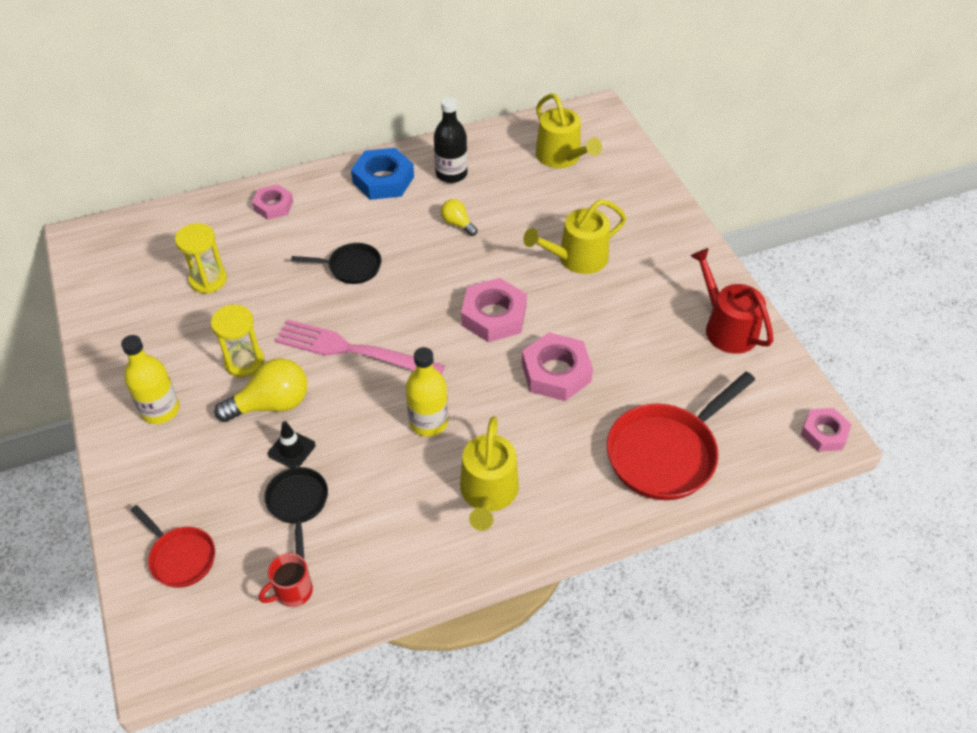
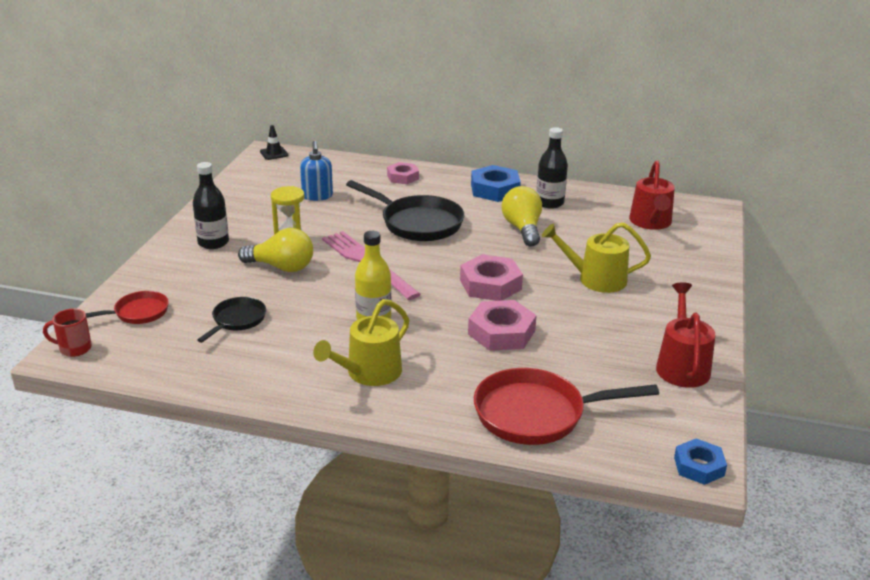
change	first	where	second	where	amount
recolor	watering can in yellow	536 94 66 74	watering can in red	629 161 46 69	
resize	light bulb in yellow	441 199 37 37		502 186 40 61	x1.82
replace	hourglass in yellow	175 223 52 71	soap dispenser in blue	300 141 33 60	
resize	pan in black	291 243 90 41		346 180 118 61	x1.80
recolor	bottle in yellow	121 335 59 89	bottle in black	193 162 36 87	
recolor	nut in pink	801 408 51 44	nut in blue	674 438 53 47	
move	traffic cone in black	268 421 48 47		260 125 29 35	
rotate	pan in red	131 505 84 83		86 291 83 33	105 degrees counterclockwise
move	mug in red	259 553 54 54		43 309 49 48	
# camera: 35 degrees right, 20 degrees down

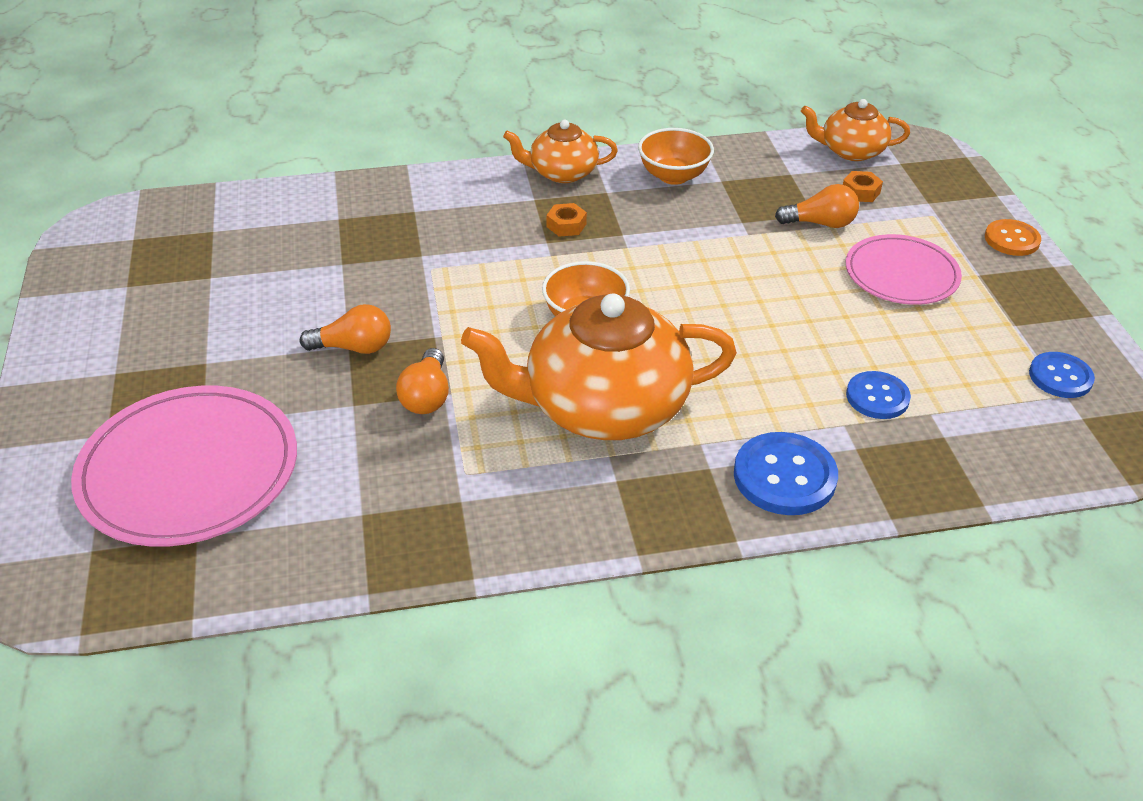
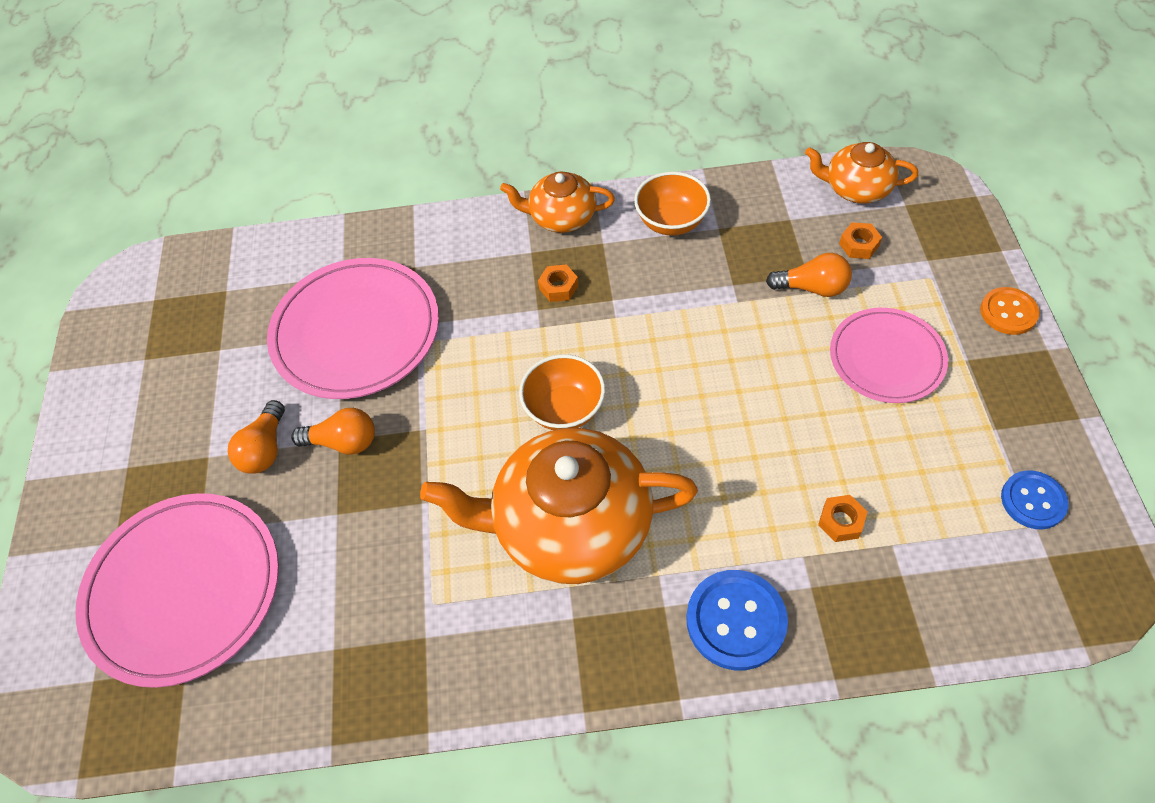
change	first	where	second	where	amount
move	light bulb in orange	396 348 53 66		228 400 57 74	
replace	button in blue	846 371 65 48	nut in orange	818 495 50 47	
insert			plate in pink	267 258 172 141	
# camera: 10 degrees right, 15 degrees up

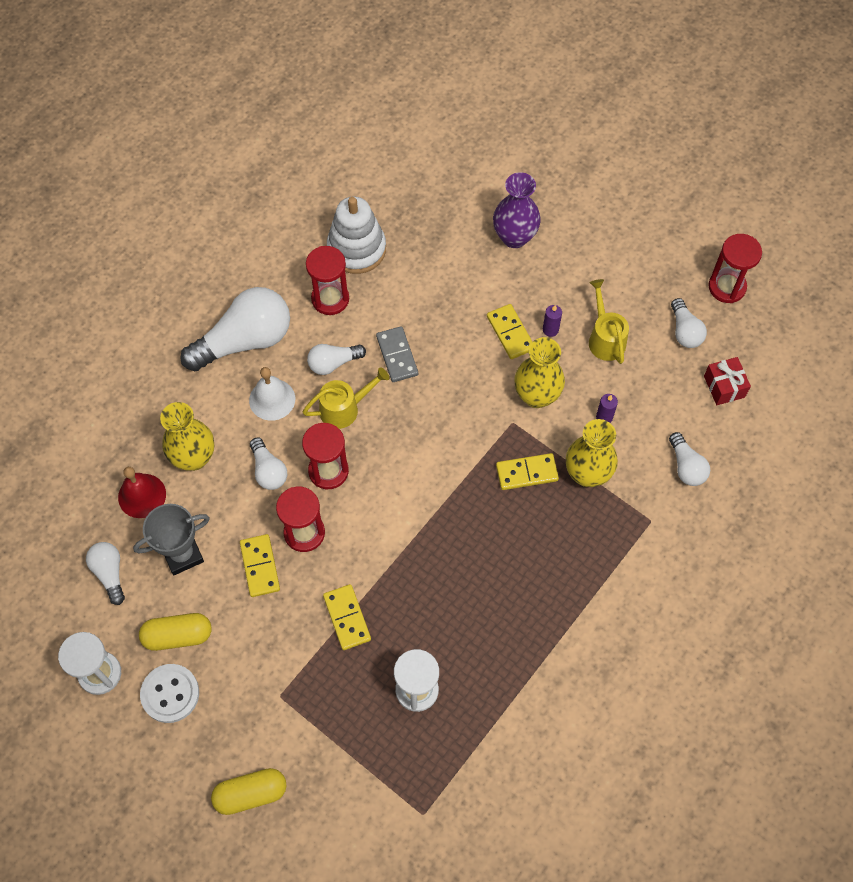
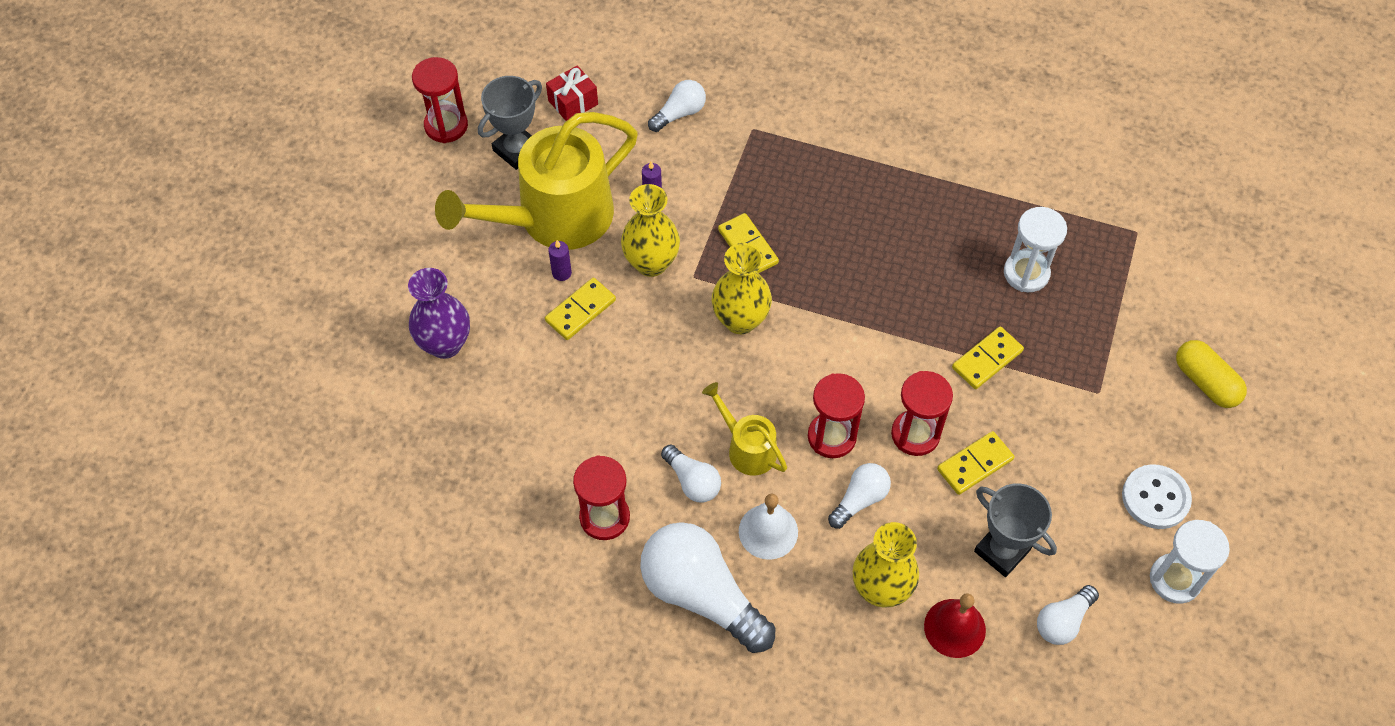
change	first	where	second	where	amount
delete	stacking toy in white	327 197 59 77			
resize	watering can in yellow	589 279 40 85		435 112 203 138	x2.11
replace	light bulb in white	671 298 36 50	trophy in grey	478 76 64 94	
delete	domino in grey	376 326 42 56			
move	vase in yellow	566 419 52 68		712 243 60 91	
delete	capsule in yellow	139 613 73 38			
# camera: 110 degrees left, 5 degrees down

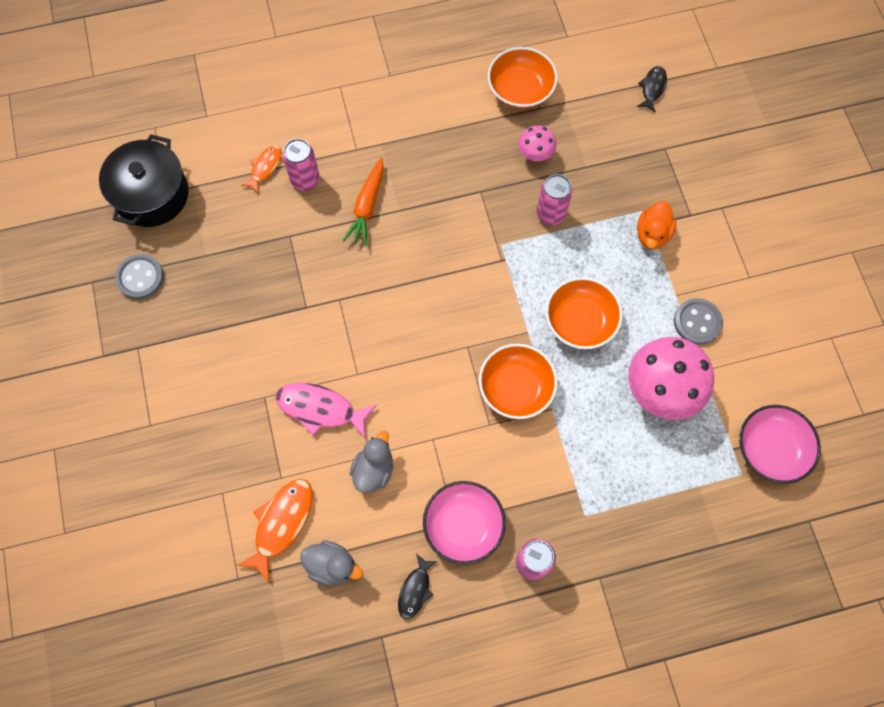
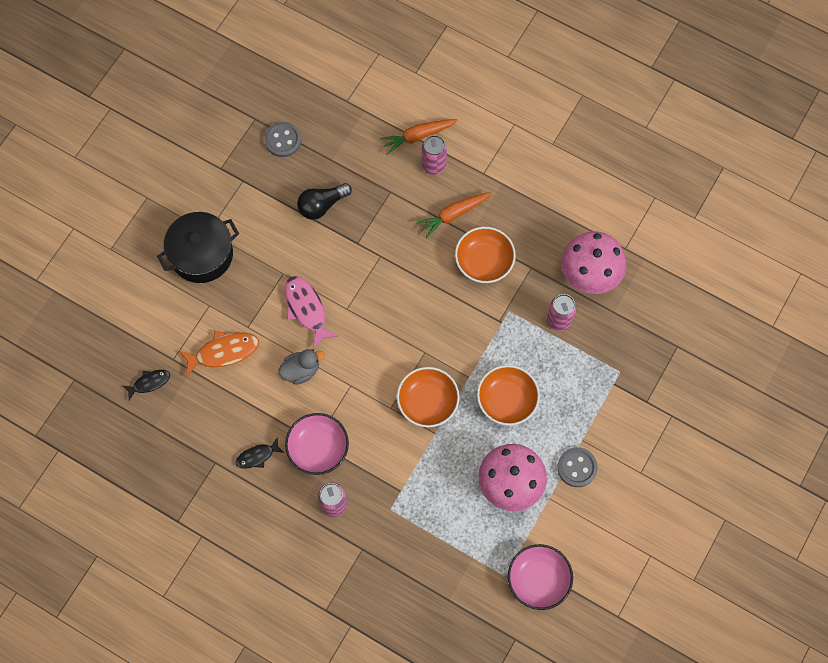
change	first	where	second	where	amount
move	bowl in orange	488 47 70 61		455 227 61 56	
move	fish in black	637 66 30 47		123 370 47 30	
resize	mushroom in pink	518 125 38 36		561 232 65 62	x2.00
move	pot in black	99 134 90 93		157 212 82 71	
replace	fish in orange	241 145 41 48	carrot in orange	380 119 78 36	
delete	duck in orange	637 201 39 48			
delete	duck in grey	300 540 63 46			
insert			light bulb in black	297 183 55 37	
# camera: 45 degrees right, 0 degrees up

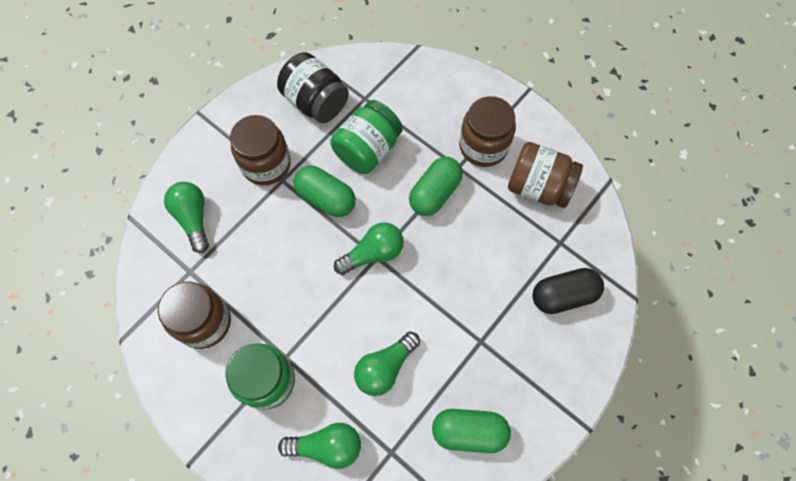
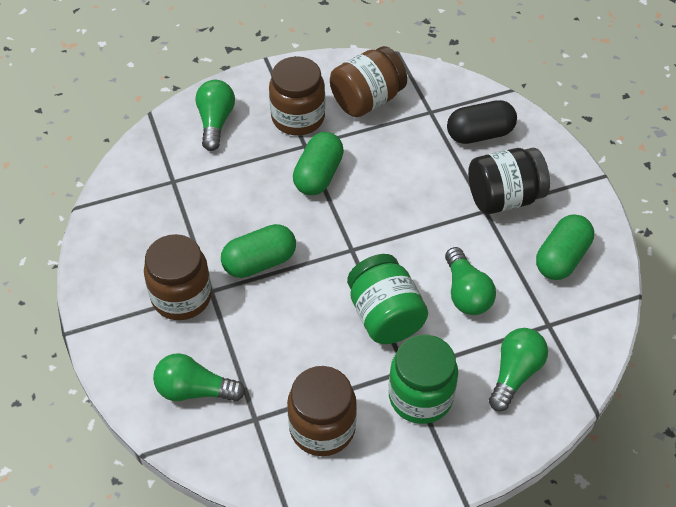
change	first	where	second	where	amount
move	jar in black	277 52 72 71		468 148 82 66	
move	jar in green	330 100 73 74		347 254 81 90	
rotate	capsule in green	409 157 54 59		293 132 51 63	45 degrees clockwise
move	light bulb in green	334 222 70 53		195 80 40 71	
rotate	capsule in black	533 268 71 46		447 100 70 44	60 degrees clockwise
# camera: 60 degrees left, 15 degrees down

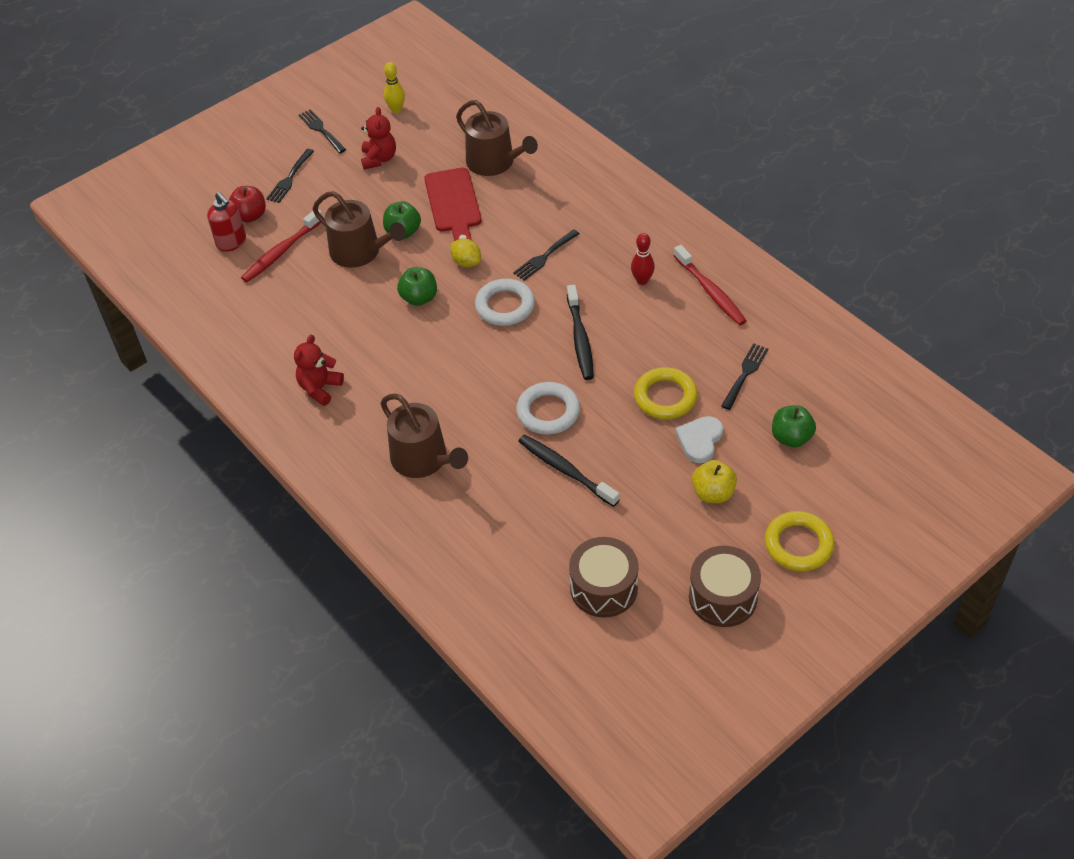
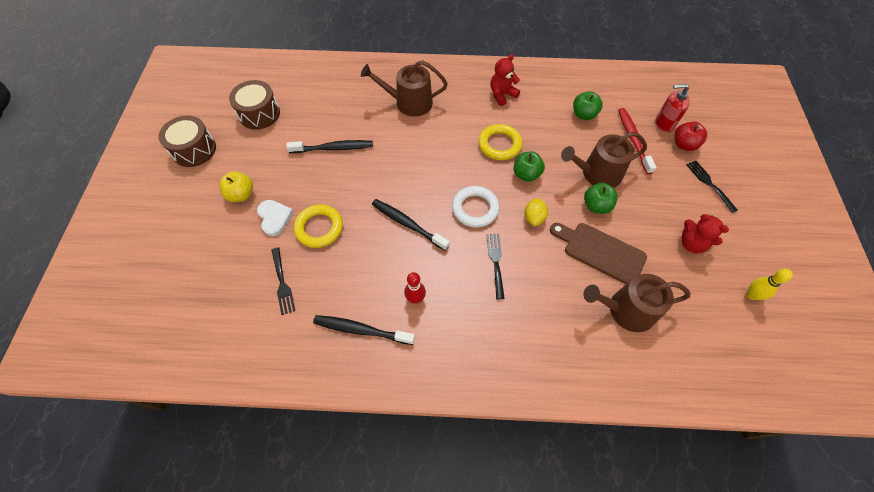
change	first	where	second	where	amount
delete	fork in black	299 109 47 44			
recolor	cutting board in red	424 168 58 73	cutting board in brown	550 223 97 61	
rotate	lemon in yellow	451 238 30 29		524 198 24 28	75 degrees counterclockwise
recolor	toothbrush in red	674 245 73 80	toothbrush in black	313 315 102 30	
rotate	teddy bear in red	294 335 50 71		490 54 30 52	105 degrees counterclockwise
delete	ring in white	516 382 64 53			
move	apple in green	772 405 44 43		573 91 30 29	
move	ring in yellow	765 511 69 60		478 124 44 36	
# camera: 130 degrees right, 10 degrees up

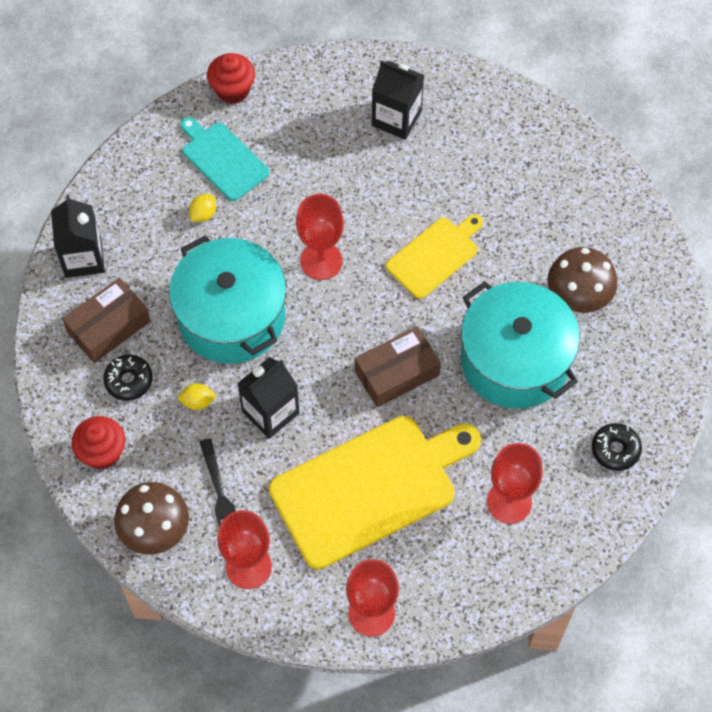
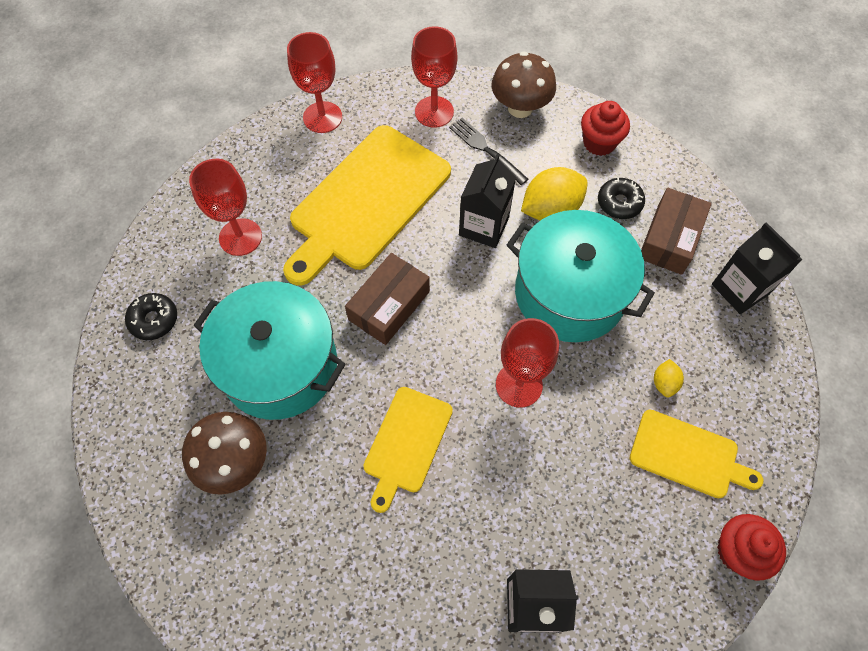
change	first	where	second	where	amount
recolor	cutting board in turquoise	180 117 89 84	cutting board in yellow	630 410 133 88	
resize	lemon in yellow	178 383 39 27		521 167 67 54	x2.05
# camera: 155 degrees right, 0 degrees up

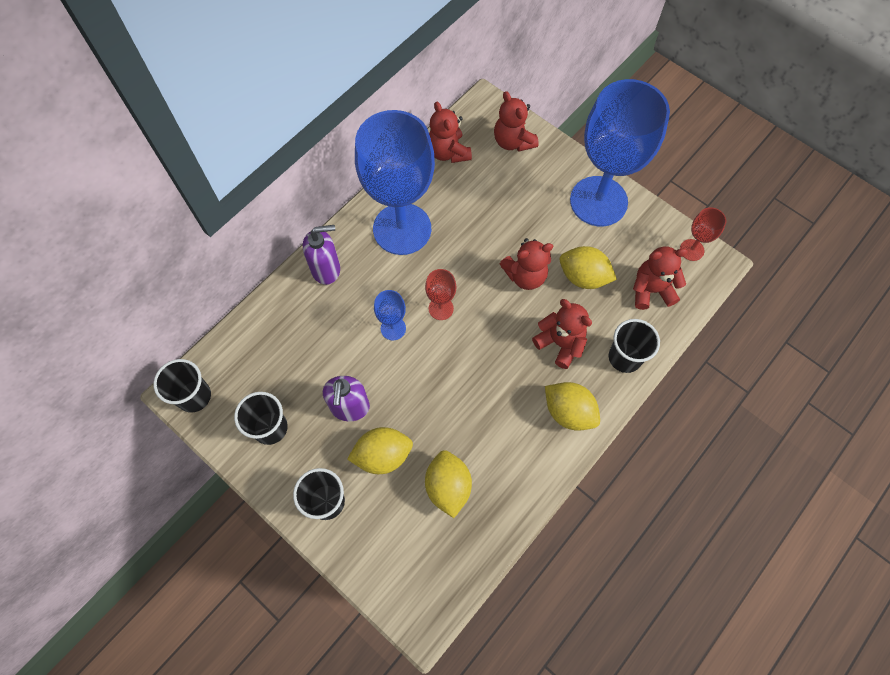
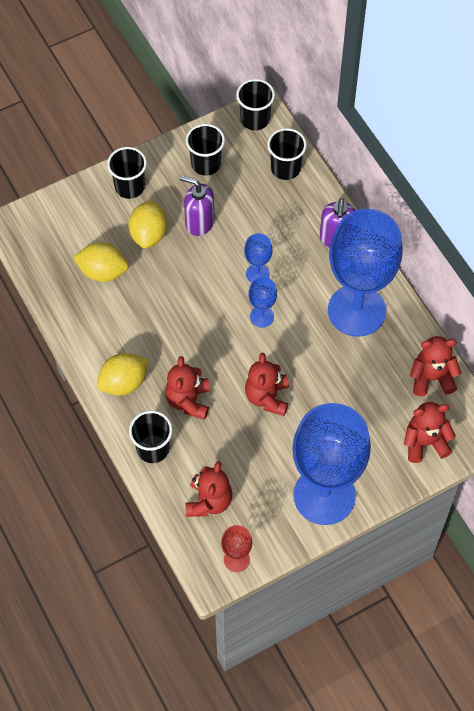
change	first	where	second	where	amount
delete	lemon in yellow	560 246 57 43			
recolor	goblet in red	425 269 31 51	goblet in blue	248 277 29 50	
rotate	teddy bear in red	532 299 60 70		165 356 45 64	120 degrees clockwise
insert			cup in black	267 128 40 52	
# camera: 110 degrees right, 5 degrees down

